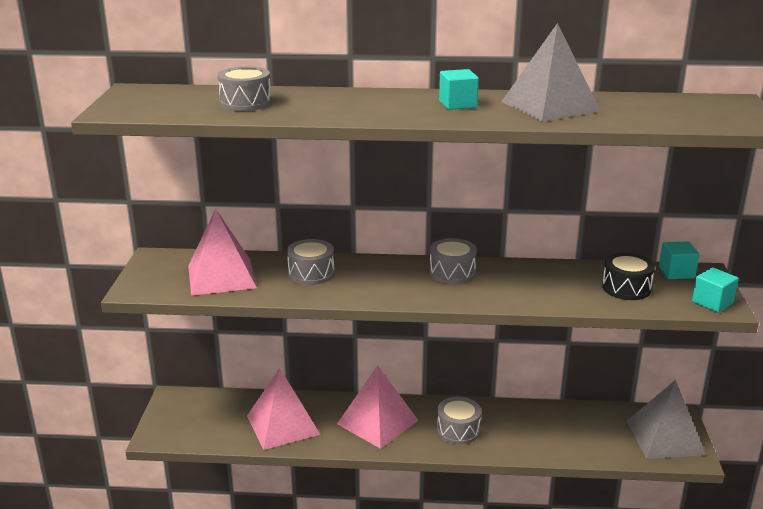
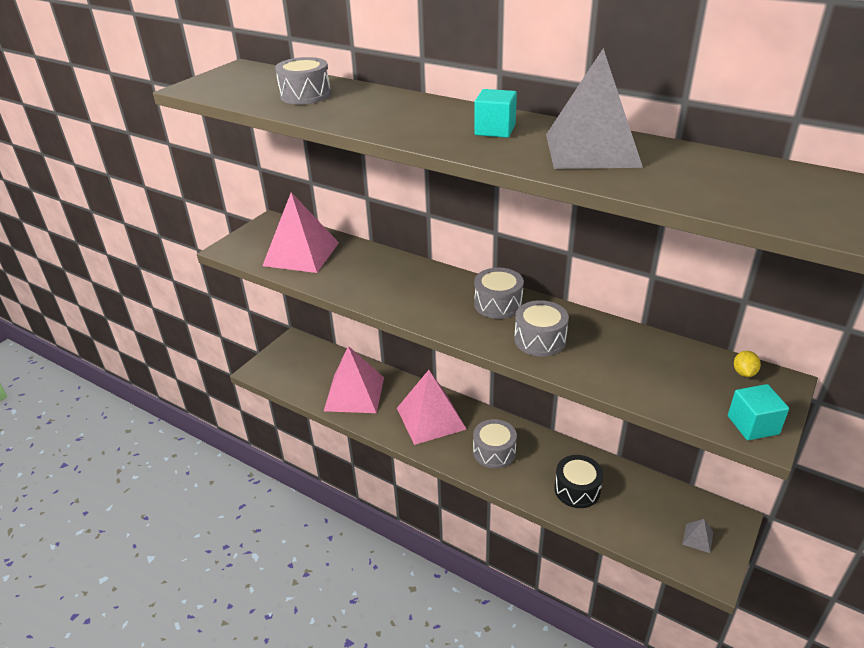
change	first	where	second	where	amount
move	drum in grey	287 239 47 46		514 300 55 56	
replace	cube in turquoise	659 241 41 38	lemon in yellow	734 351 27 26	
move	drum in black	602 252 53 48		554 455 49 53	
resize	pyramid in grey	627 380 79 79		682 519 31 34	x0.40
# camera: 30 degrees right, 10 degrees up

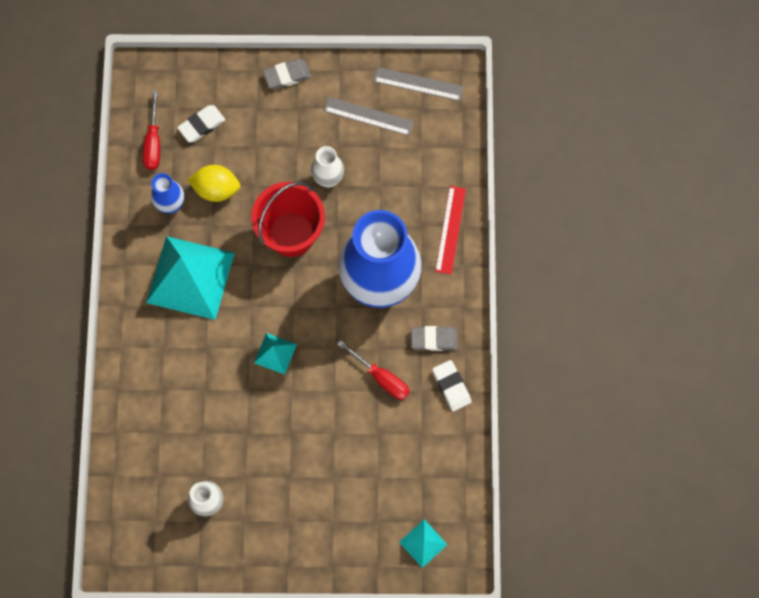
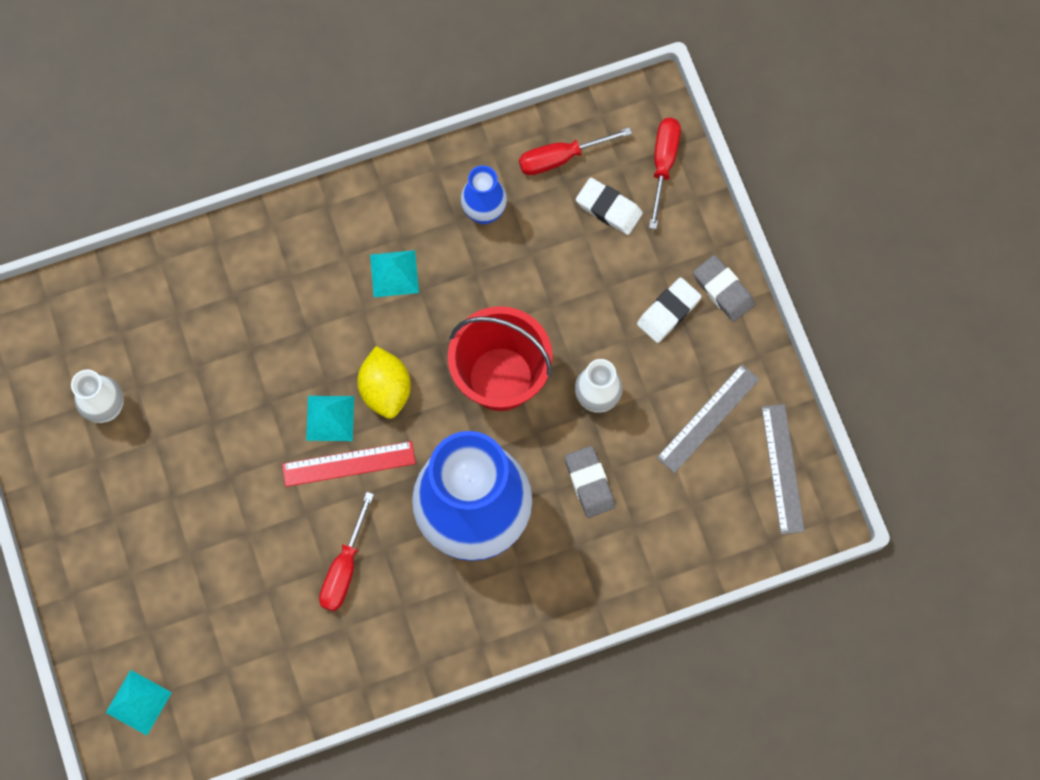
change	first	where	second	where	amount
rotate	ruler in grey	324 97 90 39		657 364 103 109	45 degrees clockwise
move	lemon in yellow	188 165 52 37		357 346 54 73	
move	ruler in red	435 186 31 89		282 441 134 46	
resize	pyramid in turquoise	146 236 89 84		370 250 49 47	x0.46
move	eraser in grey	411 326 47 25		565 446 50 72	
move	eraser in white	432 360 39 51		637 277 65 66	
insert			screwdriver in red	649 118 32 111	
# camera: 70 degrees right, 0 degrees up

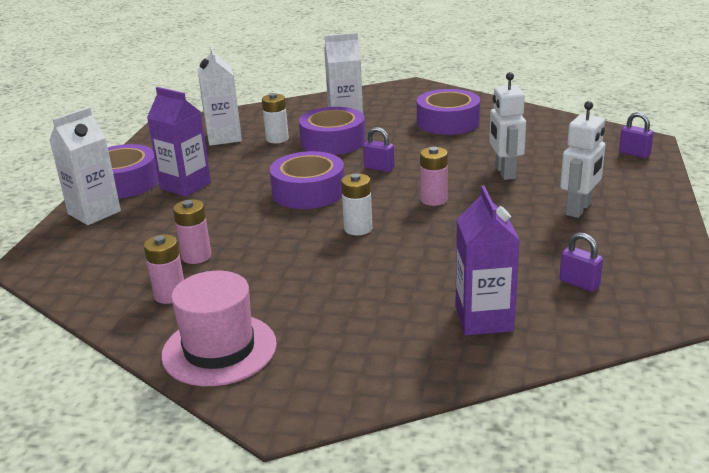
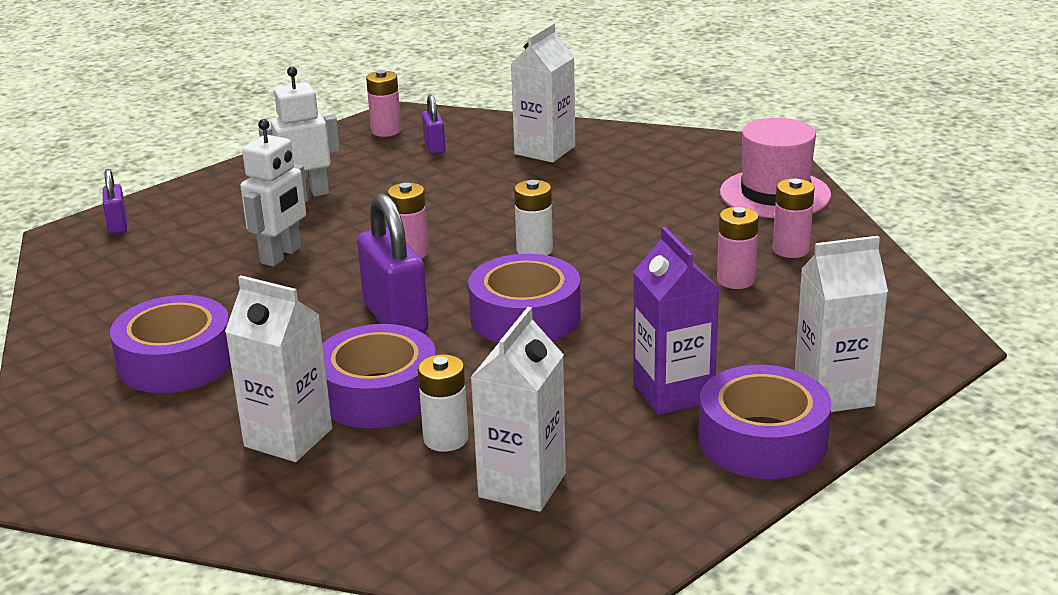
change	first	where	second	where	amount
resize	padlock in purple	363 127 32 45		357 193 72 140	x1.94
recolor	carton in purple	455 186 65 149	carton in white	510 23 65 140	
insert			battery in pink	366 70 35 67	
# camera: 145 degrees left, 0 degrees up

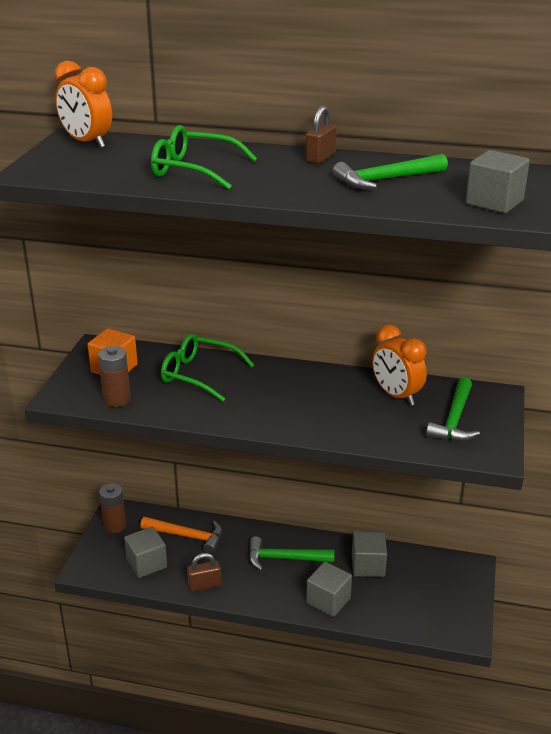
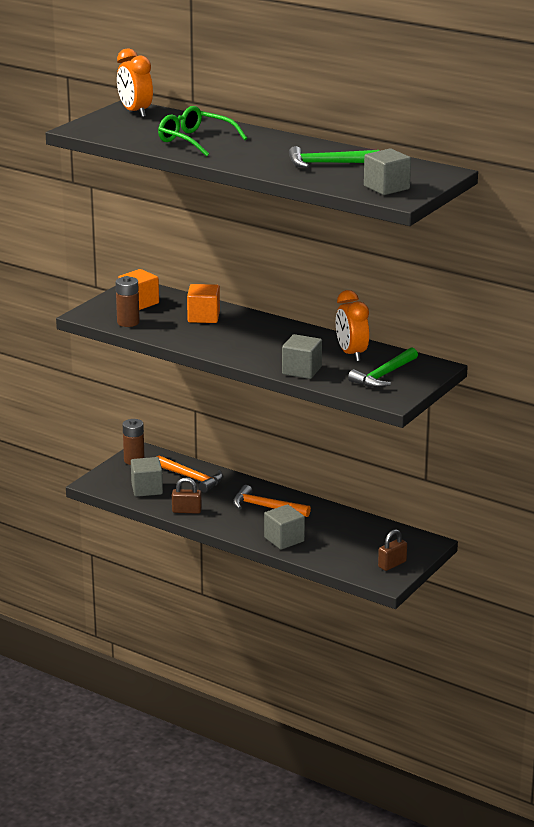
change	first	where	second	where	amount
move	padlock in brown	306 106 31 58		378 529 29 42	
replace	glasses in green	161 334 93 68	cube in orange	187 284 33 39	
move	cube in grey	352 532 35 45		282 334 40 45	
recolor	hammer in green	249 536 85 35	hammer in orange	233 485 78 32	
# camera: 20 degrees right, 5 degrees down

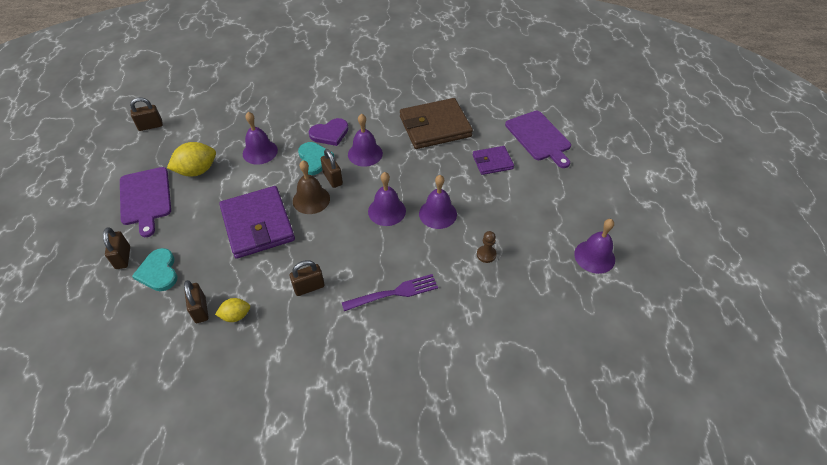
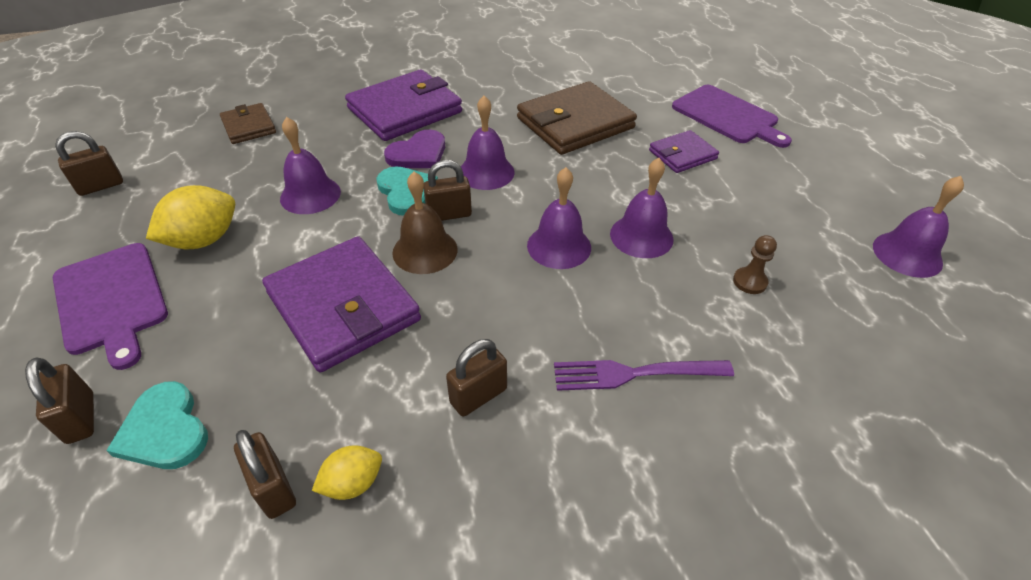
change	first	where	second	where	amount
rotate	padlock in brown	321 149 22 39		423 160 49 61	60 degrees counterclockwise
rotate	fork in purple	342 274 96 37		554 360 180 31	150 degrees counterclockwise
insert			wallet in purple	345 69 117 72	
insert			wallet in brown	220 103 56 41	
# camera: 15 degrees left, 5 degrees down

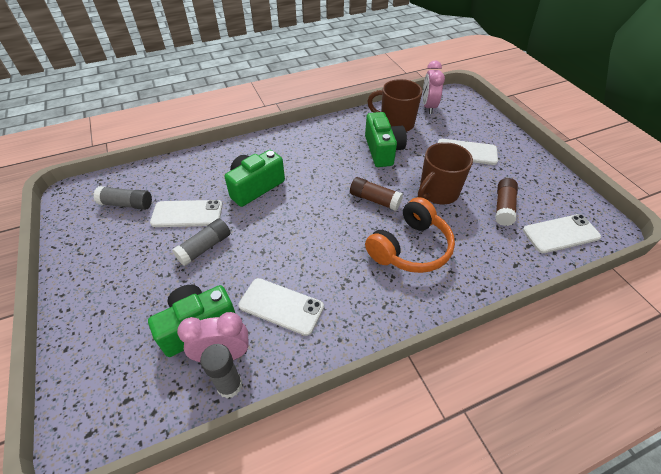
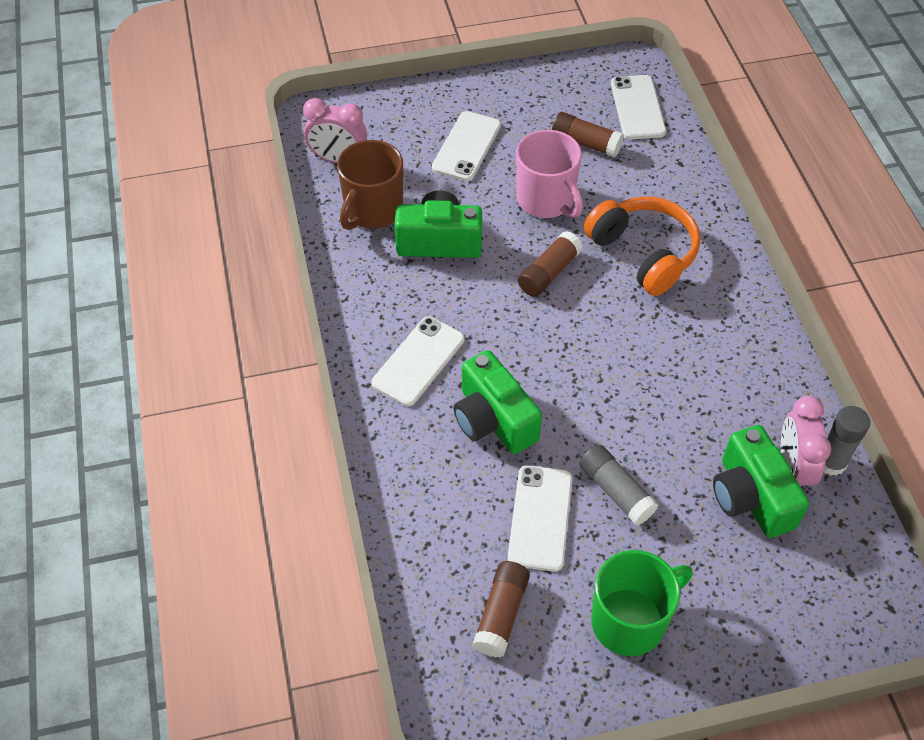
change	first	where	second	where	amount
recolor	mug in brown	418 142 55 62	mug in pink	516 130 67 88	
recolor	glue stick in grey	93 186 59 24	glue stick in brown	472 561 58 96	
move	phone in white	238 278 86 58		371 317 93 89	
insert			mug in green	591 550 102 106	
# camera: 80 degrees left, 5 degrees up

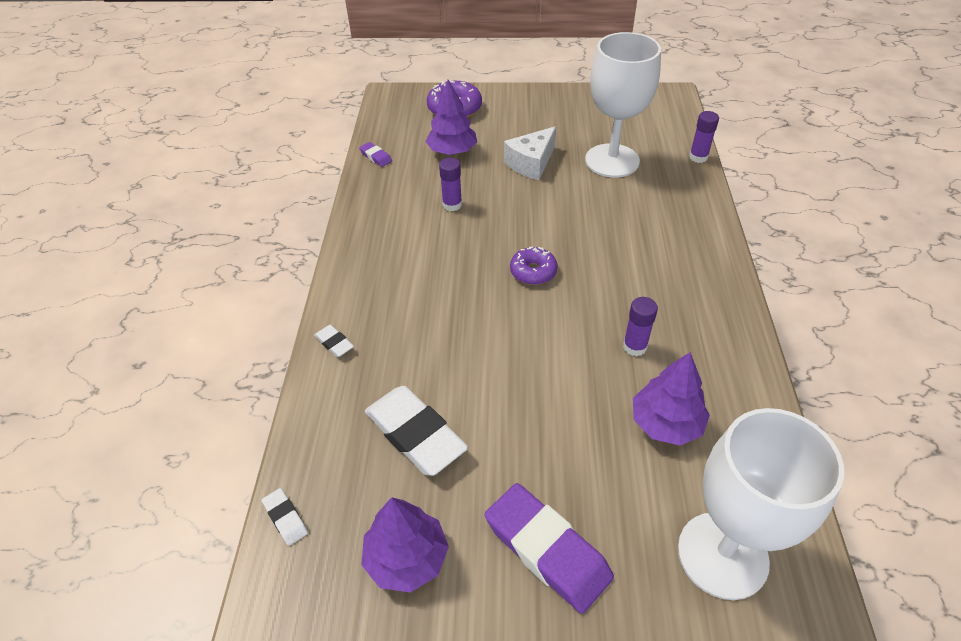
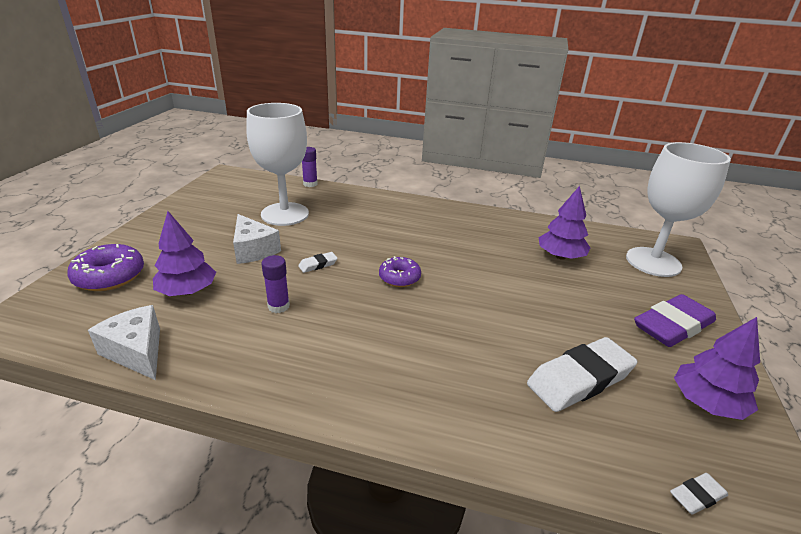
change	first	where	second	where	amount
replace	eraser in purple	359 142 33 25	cheese in white	88 305 72 75	
delete	glue stick in purple	623 297 35 59			
move	eraser in white	314 325 40 32		298 252 40 21	
# camera: 80 degrees left, 15 degrees down

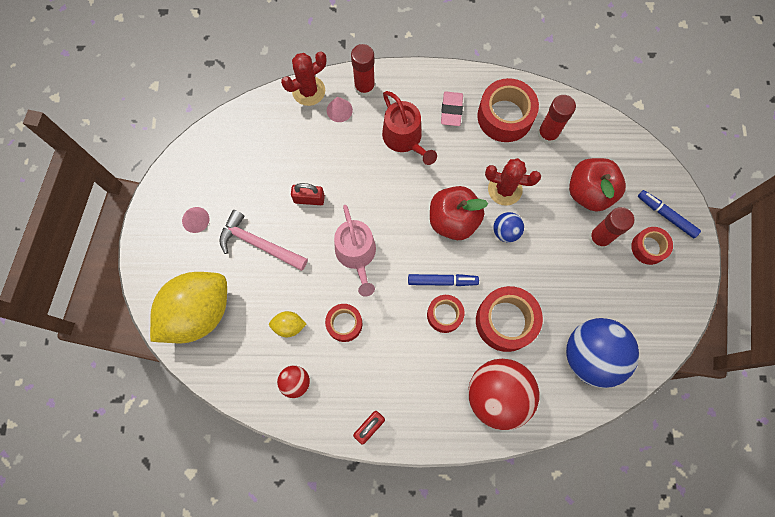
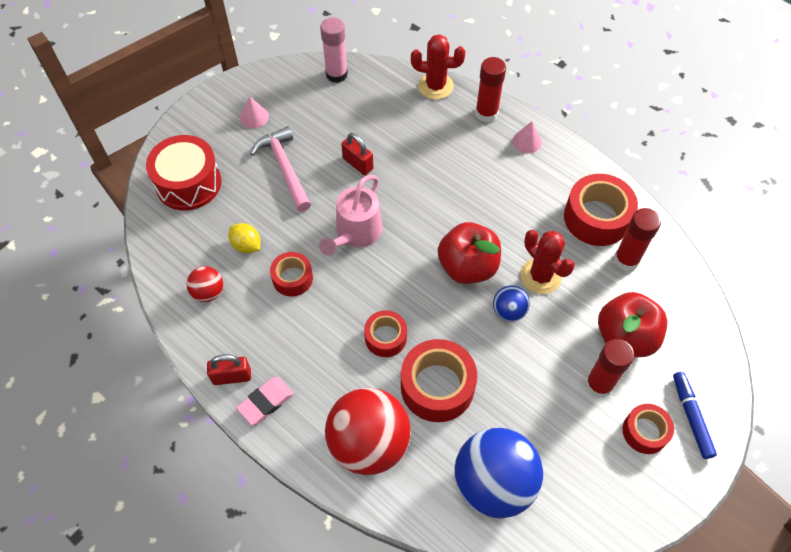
change	first	where	second	where	amount
delete	watering can in red	382 91 55 74			
move	eraser in pink	441 91 22 35		236 377 58 48	
move	cone in pink	327 97 26 25		513 121 29 32	
replace	lemon in yellow	150 272 77 71	drum in red	146 135 75 75	
delete	marker in blue	408 274 71 12			
insert			glue stick in pink	320 17 28 66	
# camera: 40 degrees right, 15 degrees down

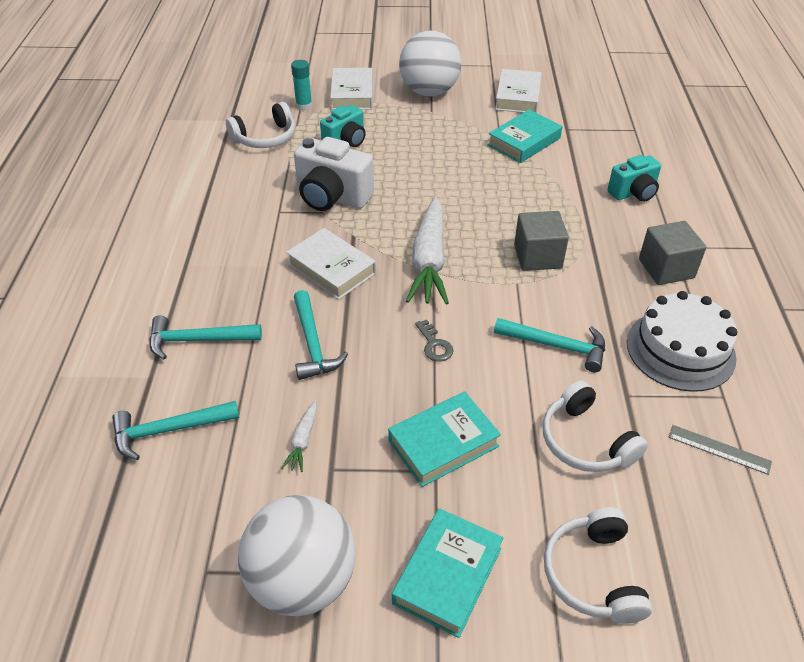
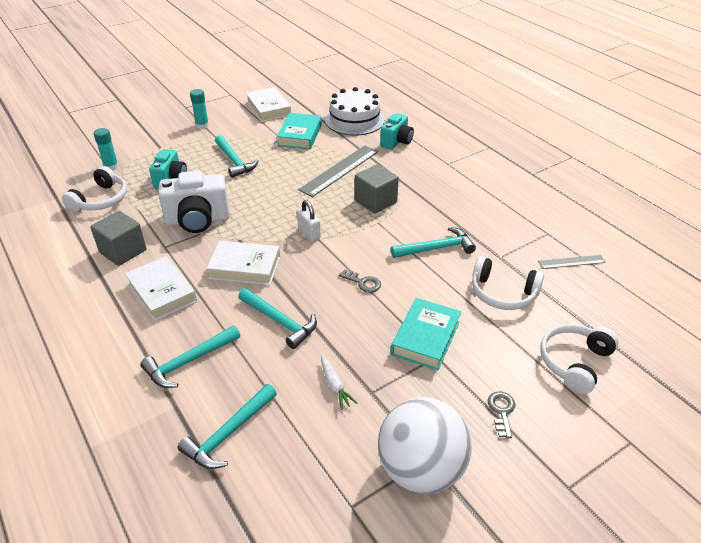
change	first	where	second	where	amount
replace	ball in white	399 31 63 65	glue stick in turquoise	190 89 19 40	
move	book in white	330 68 43 42		125 256 72 65	
replace	carrot in white	406 197 43 108	padlock in white	297 200 24 42	
move	cube in grey	639 221 67 64		90 211 56 55	
move	cake in white	627 291 110 101		325 87 60 49	
rotate	headphones in white	544 507 108 117		540 324 79 70	75 degrees clockwise
replace	book in turquoise	392 508 111 130	key in grey	488 391 27 47	
insert			hammer in turquoise	215 135 44 43	
insert			ruler in grey	298 145 81 52	
# camera: 35 degrees left, 5 degrees down

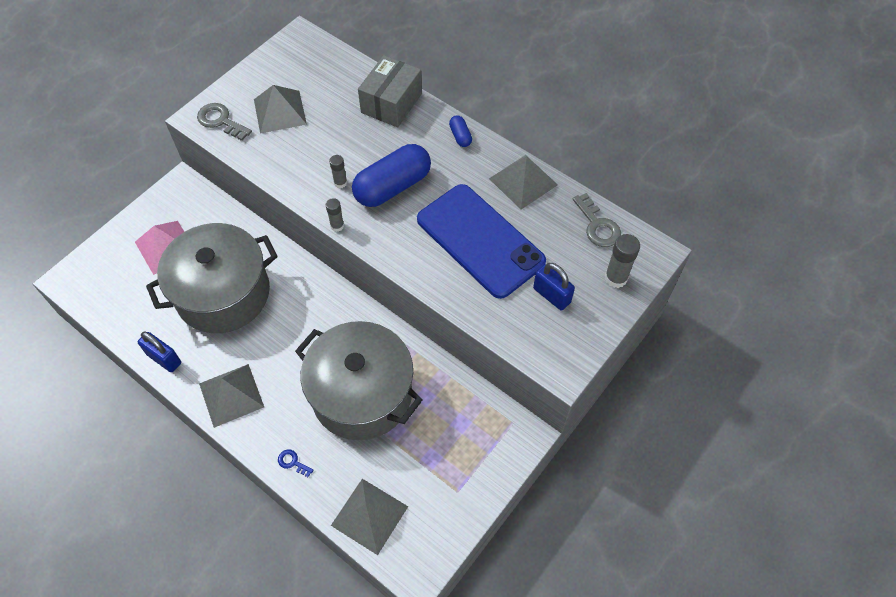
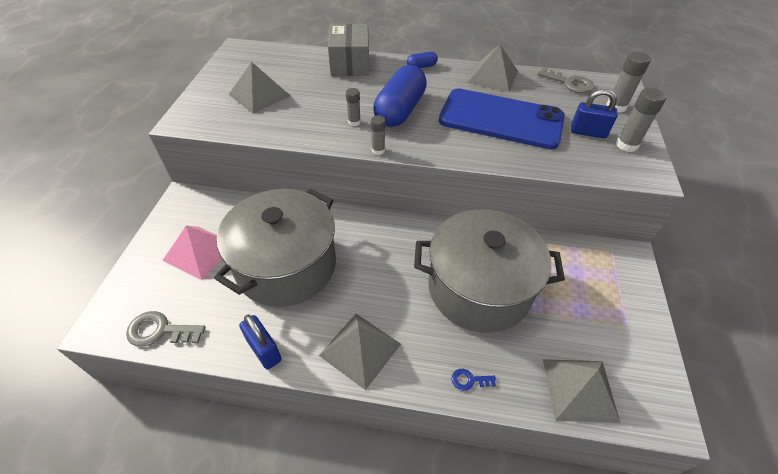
change	first	where	second	where	amount
move	key in grey	197 103 55 38		126 311 79 36	
rotate	capsule in blue	449 115 23 32		407 52 31 16	60 degrees counterclockwise
rotate	padlock in blue	138 332 43 40		239 315 43 55	45 degrees clockwise
insert			glue stick in grey	616 88 50 64	
# camera: 30 degrees left, 10 degrees down

